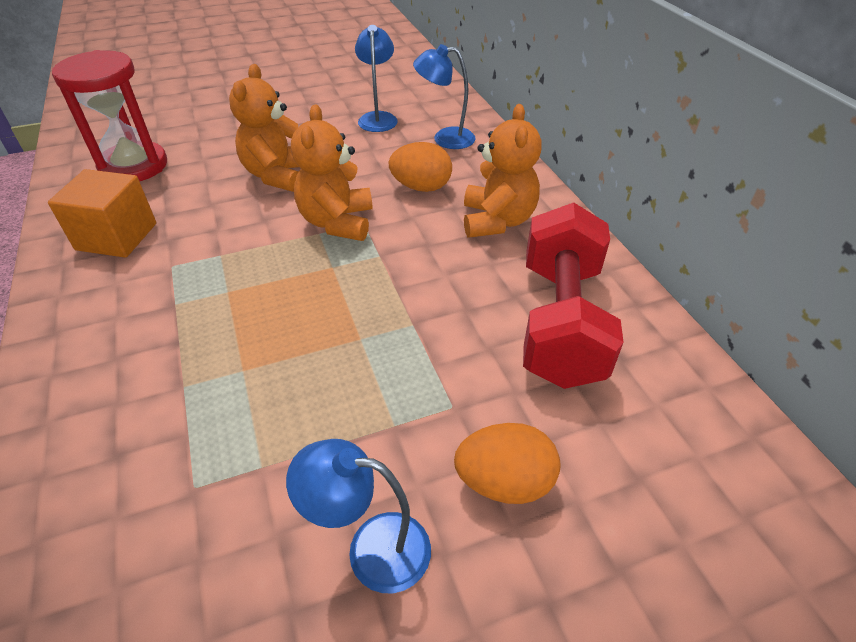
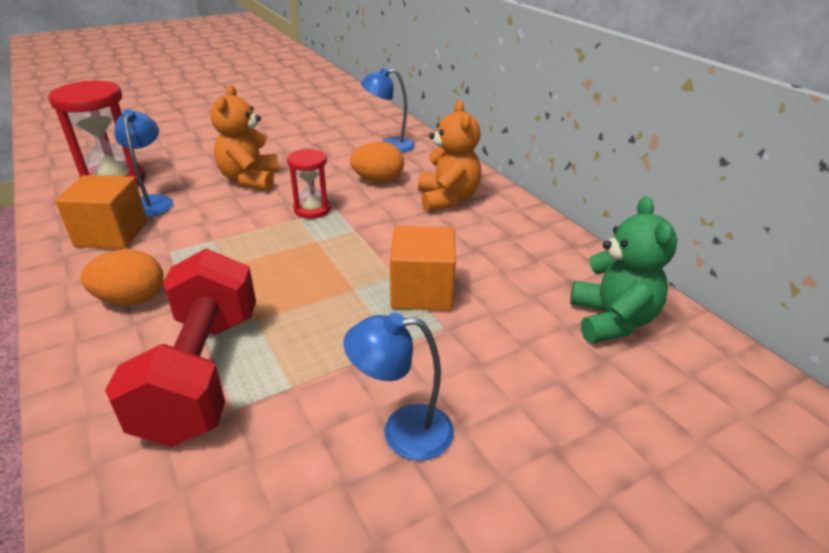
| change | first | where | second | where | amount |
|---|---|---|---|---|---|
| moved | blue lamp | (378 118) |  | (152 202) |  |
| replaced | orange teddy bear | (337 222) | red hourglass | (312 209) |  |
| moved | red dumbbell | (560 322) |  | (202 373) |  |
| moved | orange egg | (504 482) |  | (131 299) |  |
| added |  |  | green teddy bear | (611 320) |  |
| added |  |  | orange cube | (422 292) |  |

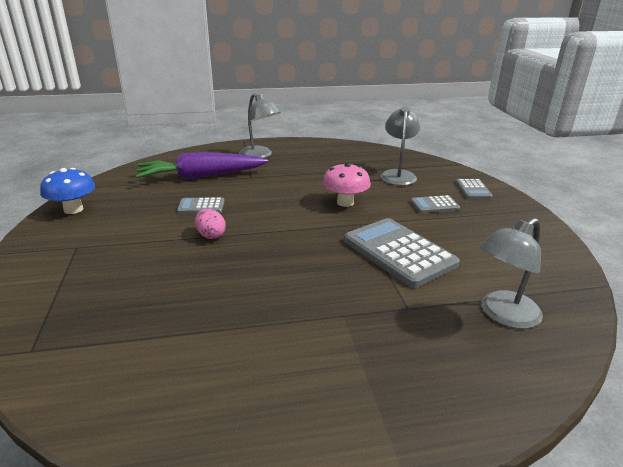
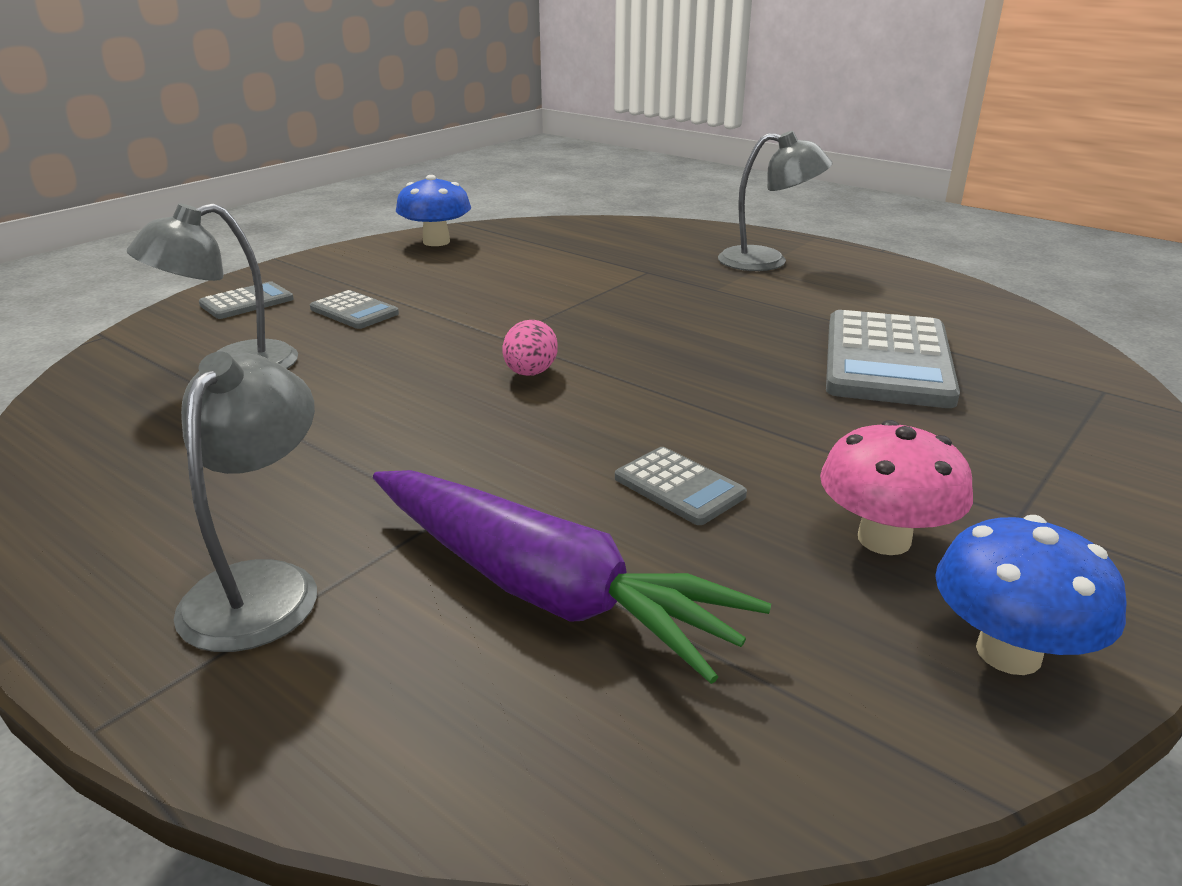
| change | first | where | second | where | amount |
|---|---|---|---|---|---|
| moved | pink mushroom | (345 202) |  | (884 539) |  |
| moved | pink egg | (211 235) |  | (530 373) |  |
| moved | grey calculator | (399 252) |  | (887 361) |  |
| moved | grey lamp | (503 315) |  | (767 261) |  |
| added |  |  | blue mushroom | (436 242) |  |

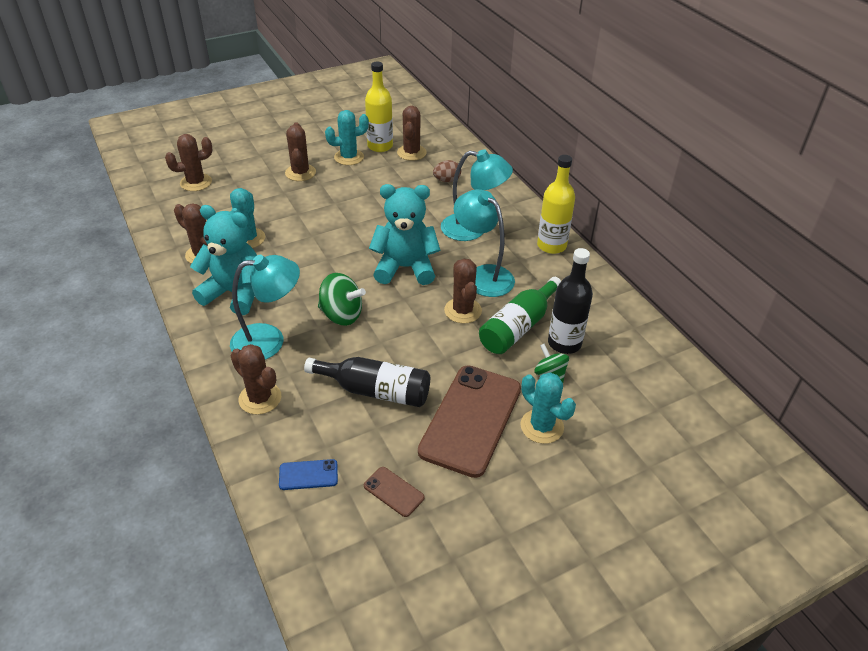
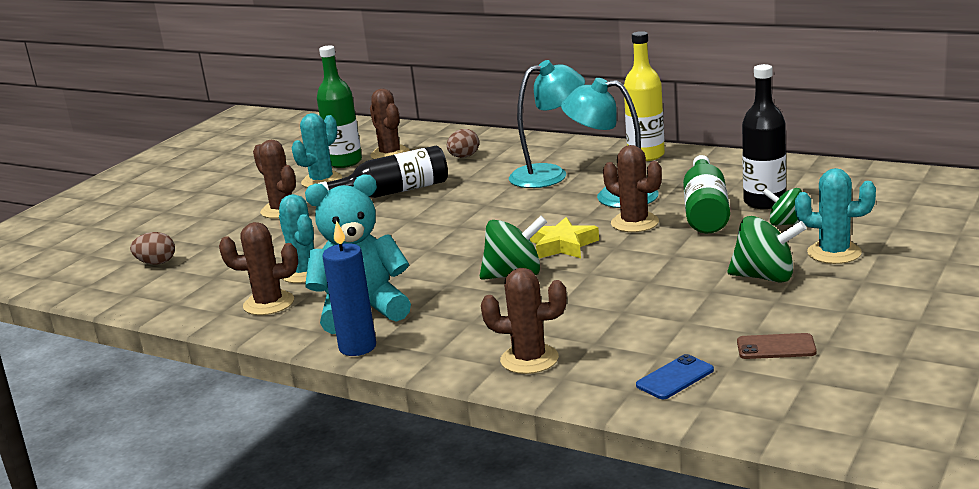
| change | first | where | second | where | amount |
|---|---|---|---|---|---|
| recoloured | yellow bottle | (380 146) | green bottle | (345 162) |  |
| replaced | brown cactus | (196 182) | brown egg | (156 263) |  |
| removed | turquoise teddy bear | (405 268) |  |  |  |
| removed | turquoise lamp | (269 340) |  |  |  |
| moved | black bottle | (375 391) |  | (394 192) |  |
| replaced | brown phone | (471 420) | green spinning top | (765 277) |  |
| added |  |  | yellow star | (563 245) |  |
| added |  |  | blue candle | (357 347) |  |

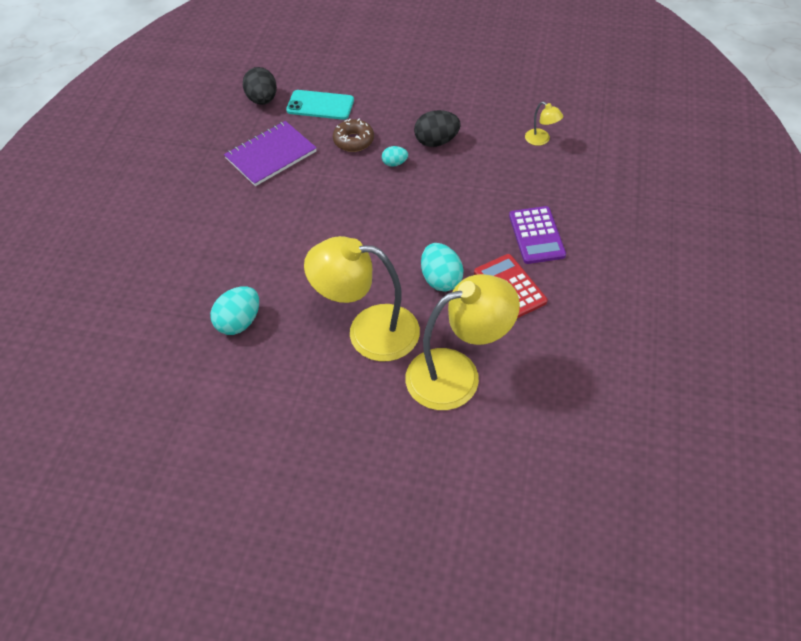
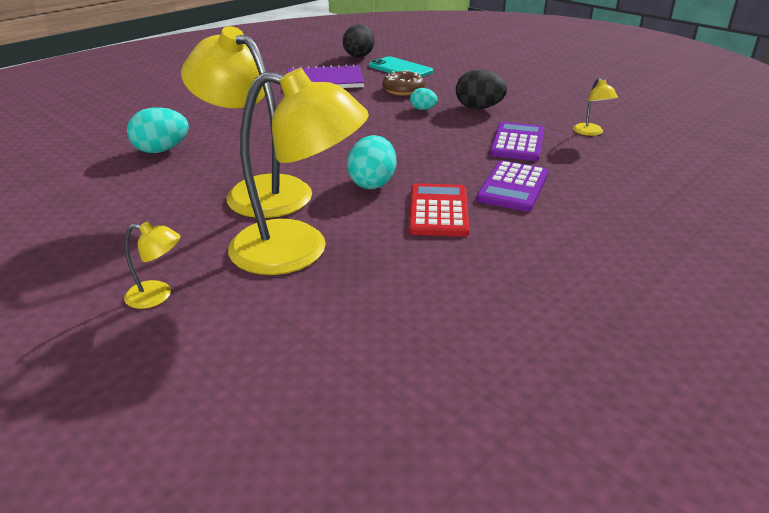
| change | first | where | second | where | amount |
|---|---|---|---|---|---|
| added |  |  | purple calculator | (517 143) |  |
| added |  |  | yellow lamp | (158 295) |  |

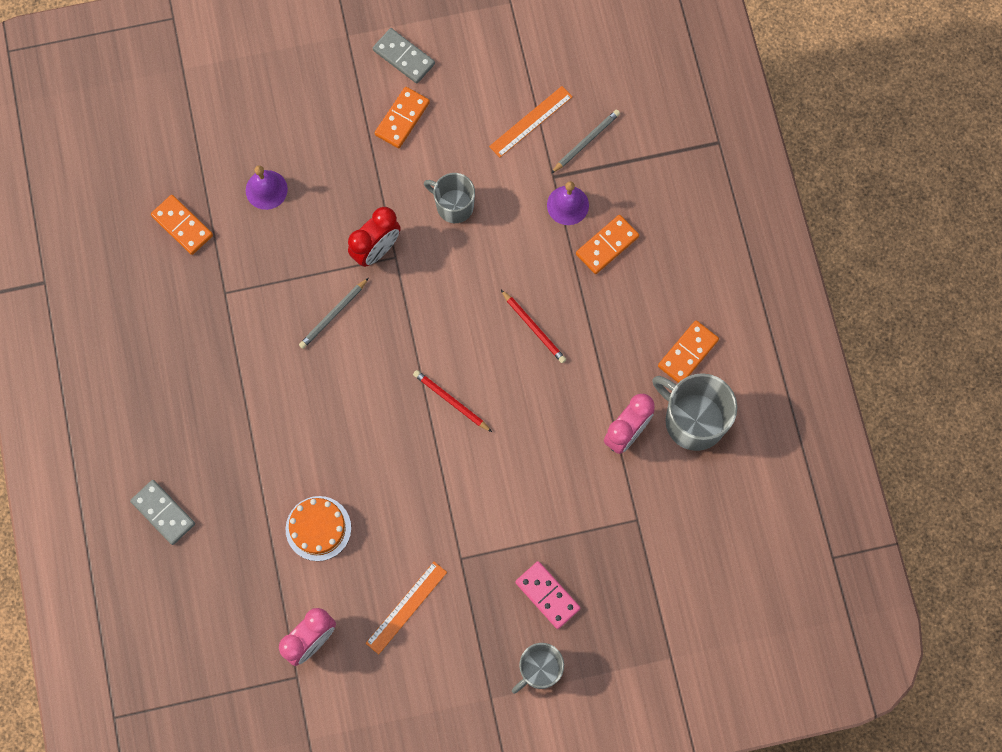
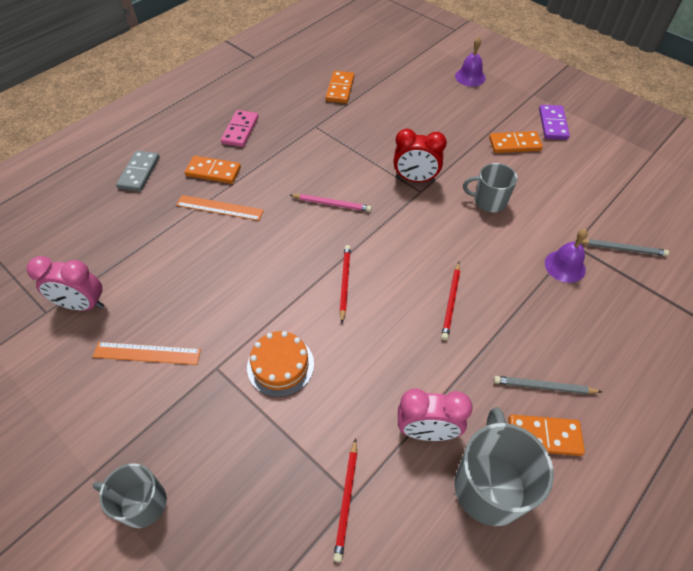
| change | first | where | second | where | amount |
|---|---|---|---|---|---|
| recoloured | grey domino | (404 57) | purple domino | (553 124) |  |
| moved | orange ruler | (531 121) |  | (219 208) |  |
| moved | purple bell | (266 189) |  | (470 77) |  |
| turned | grey mug | (454 206) |  | (489 201) | 75 degrees counterclockwise |
| moved | orange domino | (607 245) |  | (213 171) |  |
| moved | grey pencil | (333 314) |  | (544 386) |  |
| moved | orange cake | (318 528) |  | (280 365) |  |
| moved | pink domino | (547 595) |  | (240 130) |  |
| added |  |  | pink pencil | (331 204) |  |
| added |  |  | red pencil | (346 500) |  |

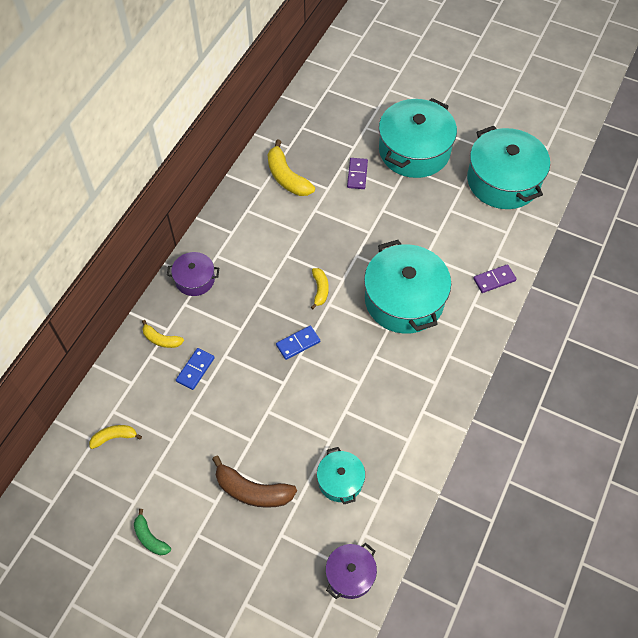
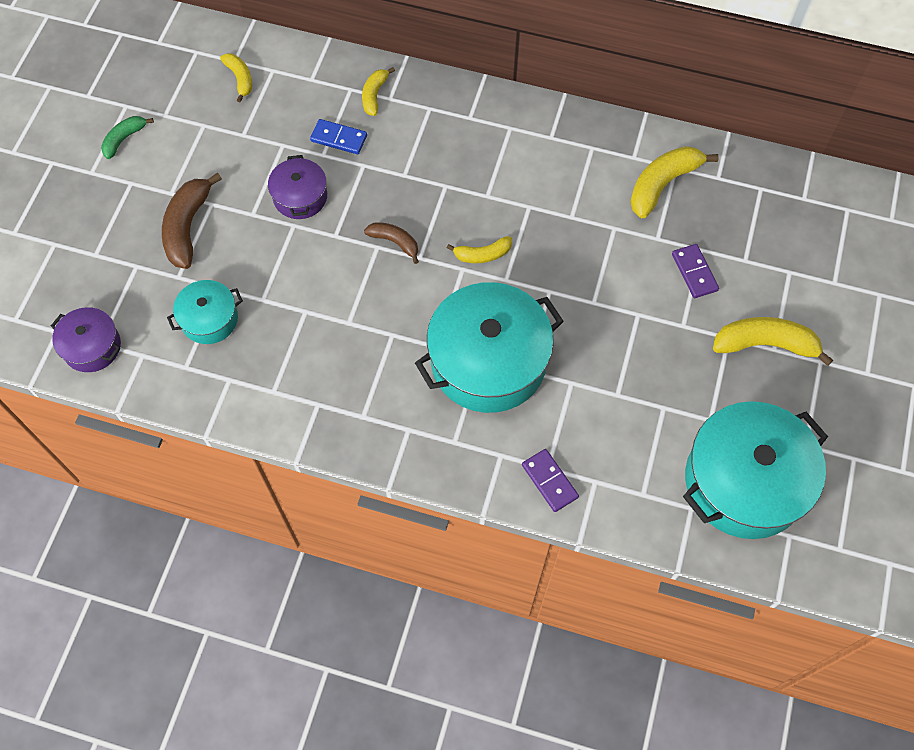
| change | first | where | second | where | amount |
|---|---|---|---|---|---|
| replaced | turquoise pot | (414 150) | yellow banana | (765 344) |  |
| turned | purple domino | (357 174) |  | (694 272) | 75 degrees clockwise |
| moved | purple pot | (195 279) |  | (300 197) |  |
| replaced | blue domino | (298 343) | brown banana | (395 242) |  |

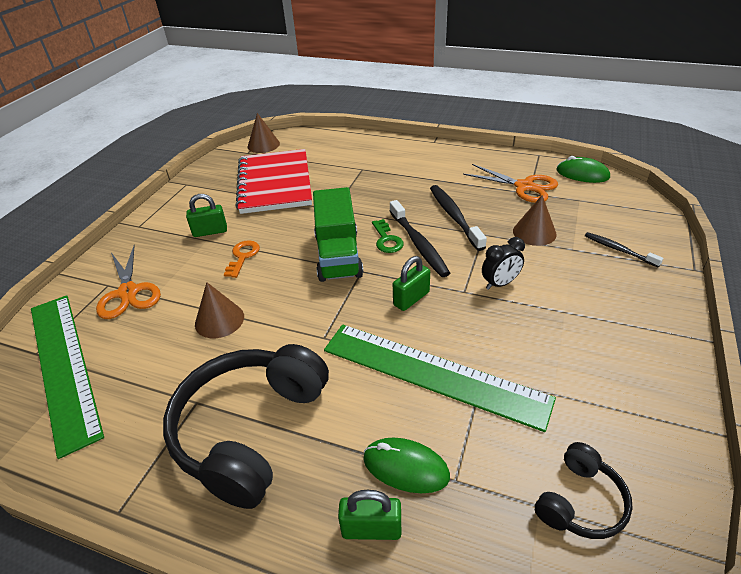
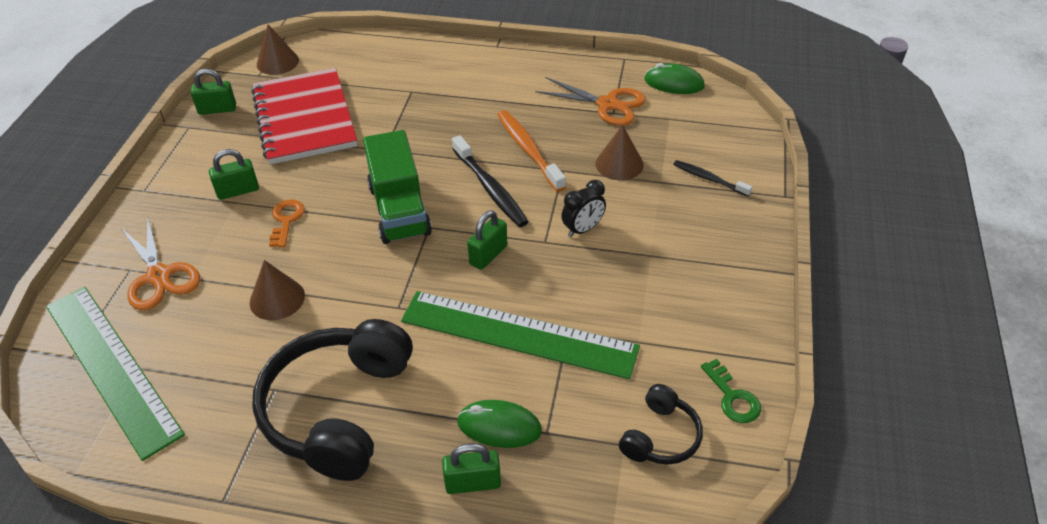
| change | first | where | second | where | amount |
|---|---|---|---|---|---|
| recoloured | black toothbrush | (454 216) | orange toothbrush | (528 150) |  |
| moved | green key | (387 240) |  | (732 397) |  |
| added |  |  | green padlock | (217 109) |  |

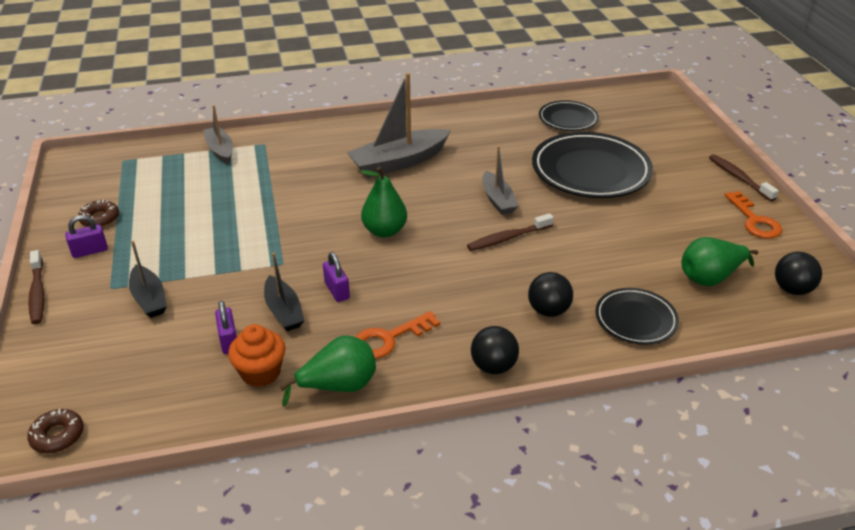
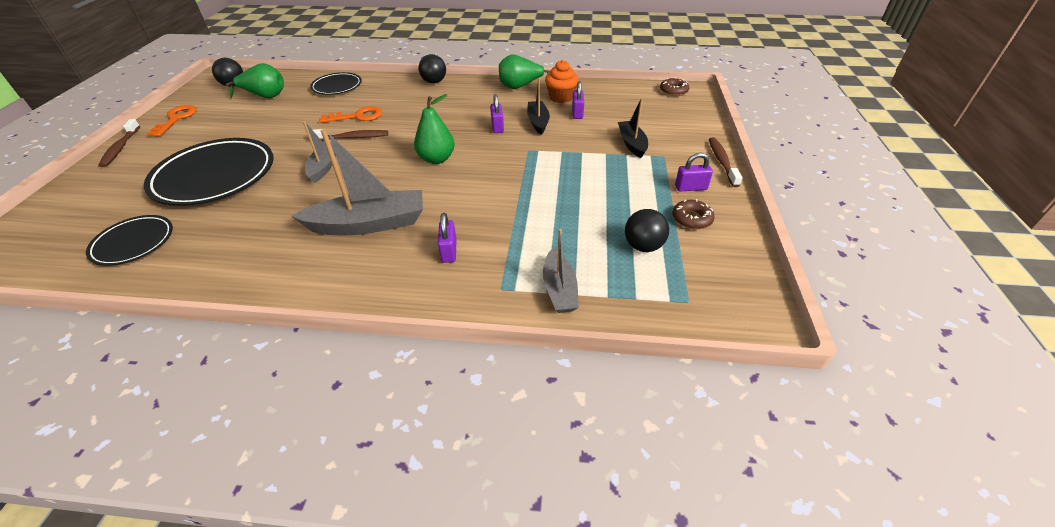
| change | first | where | second | where | amount |
|---|---|---|---|---|---|
| moved | black ball | (548 310) |  | (643 246) |  |
| moved | orange key | (389 338) |  | (357 116) |  |
| added |  |  | purple padlock | (449 251) |  |

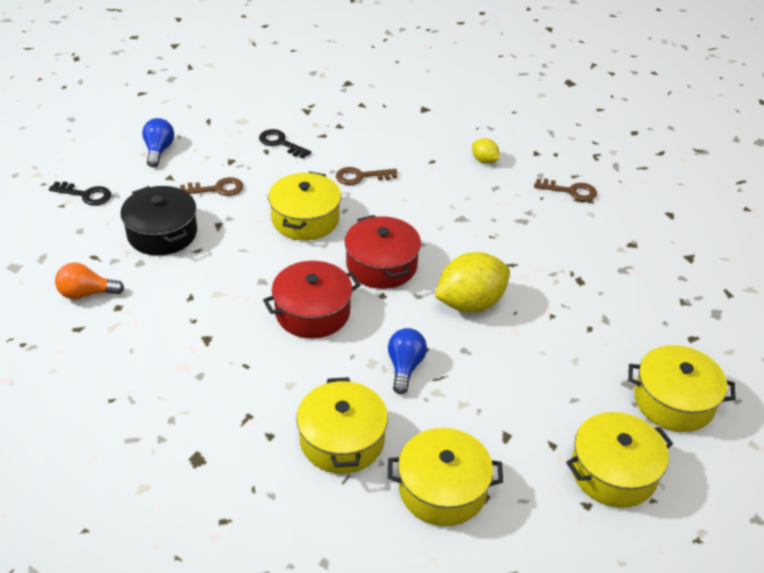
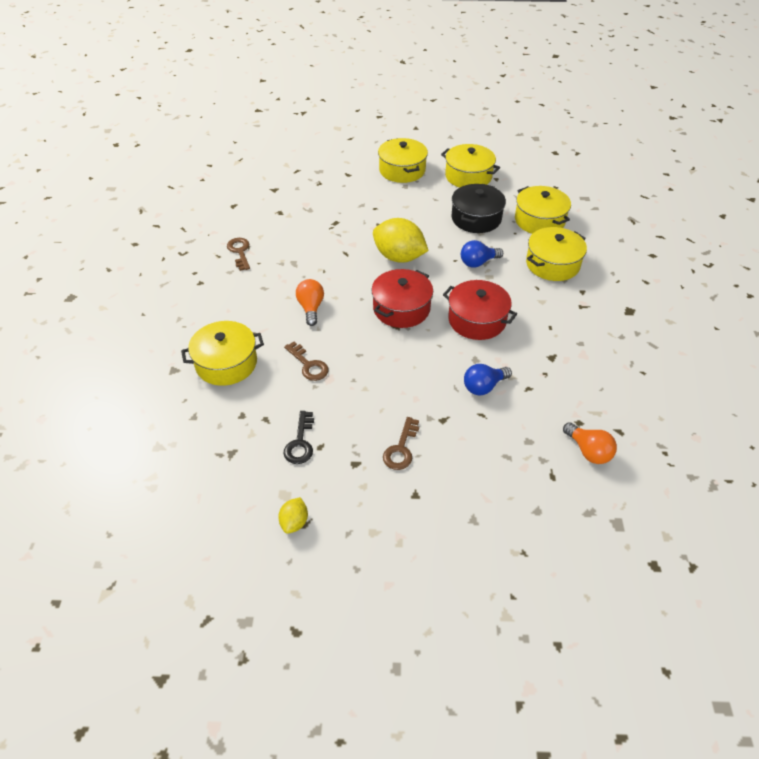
| change | first | where | second | where | amount |
|---|---|---|---|---|---|
| moved | blue light bulb | (159 150) |  | (483 386) |  |
| moved | yellow lemon | (484 160) |  | (294 522) |  |
| moved | yellow pot | (305 219) |  | (226 363) |  |
| turned | brown key | (217 189) |  | (401 448) | 120 degrees counterclockwise |
| removed | black key | (86 195) |  |  |  |
| moved | black pot | (162 233) |  | (476 218) |  |
| added |  |  | orange light bulb | (311 308) |  |

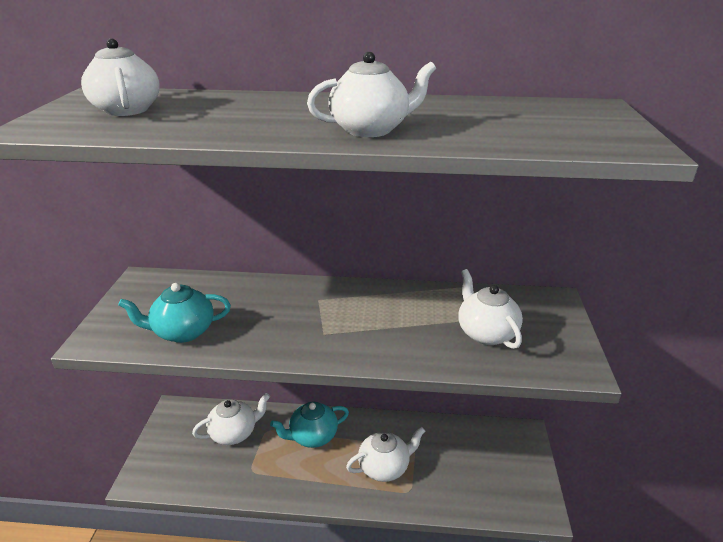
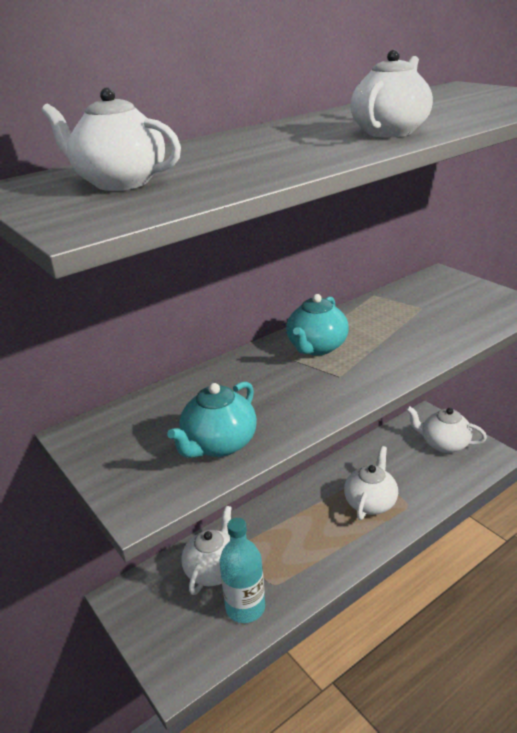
| change | first | where | second | where | amount |
|---|---|---|---|---|---|
| moved | white teapot | (486 333) |  | (444 444) |  |
| moved | turquoise teapot | (312 436) |  | (316 347) |  |
| added |  |  | turquoise bottle | (245 607) |  |

